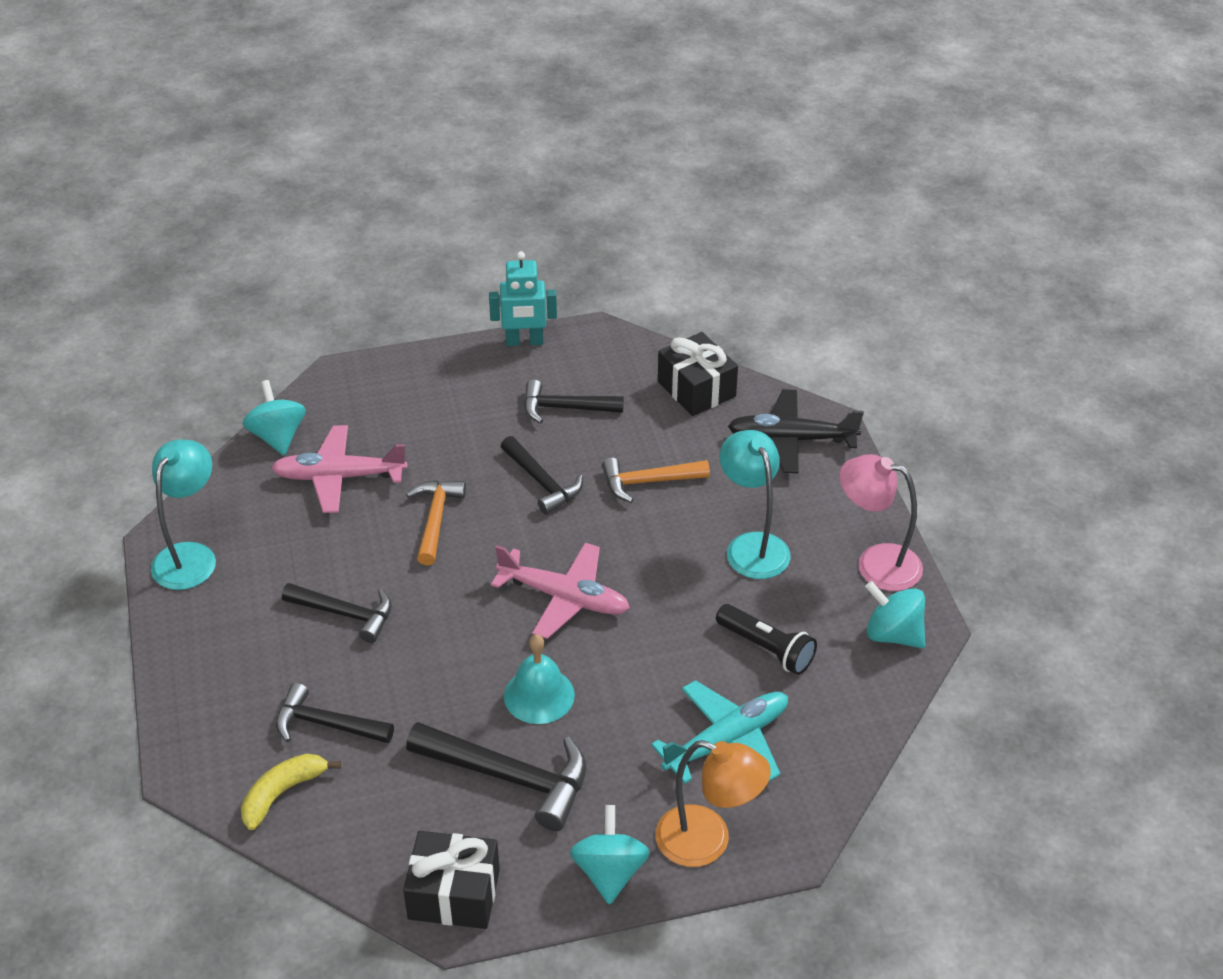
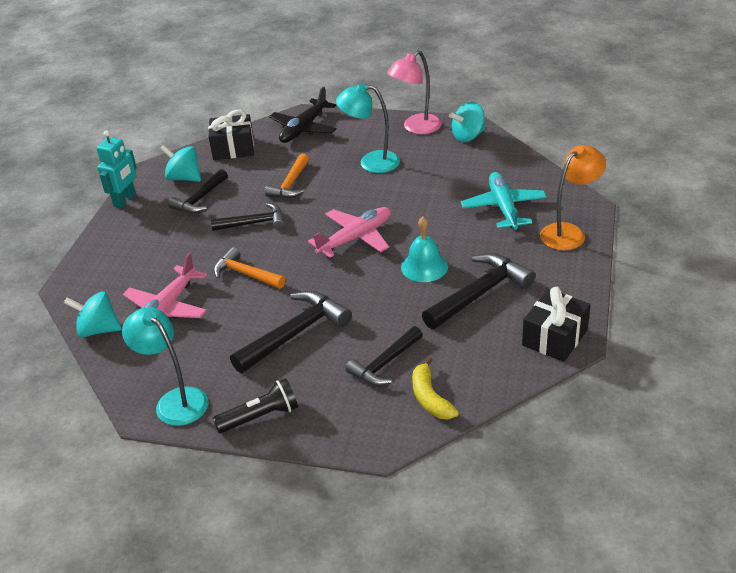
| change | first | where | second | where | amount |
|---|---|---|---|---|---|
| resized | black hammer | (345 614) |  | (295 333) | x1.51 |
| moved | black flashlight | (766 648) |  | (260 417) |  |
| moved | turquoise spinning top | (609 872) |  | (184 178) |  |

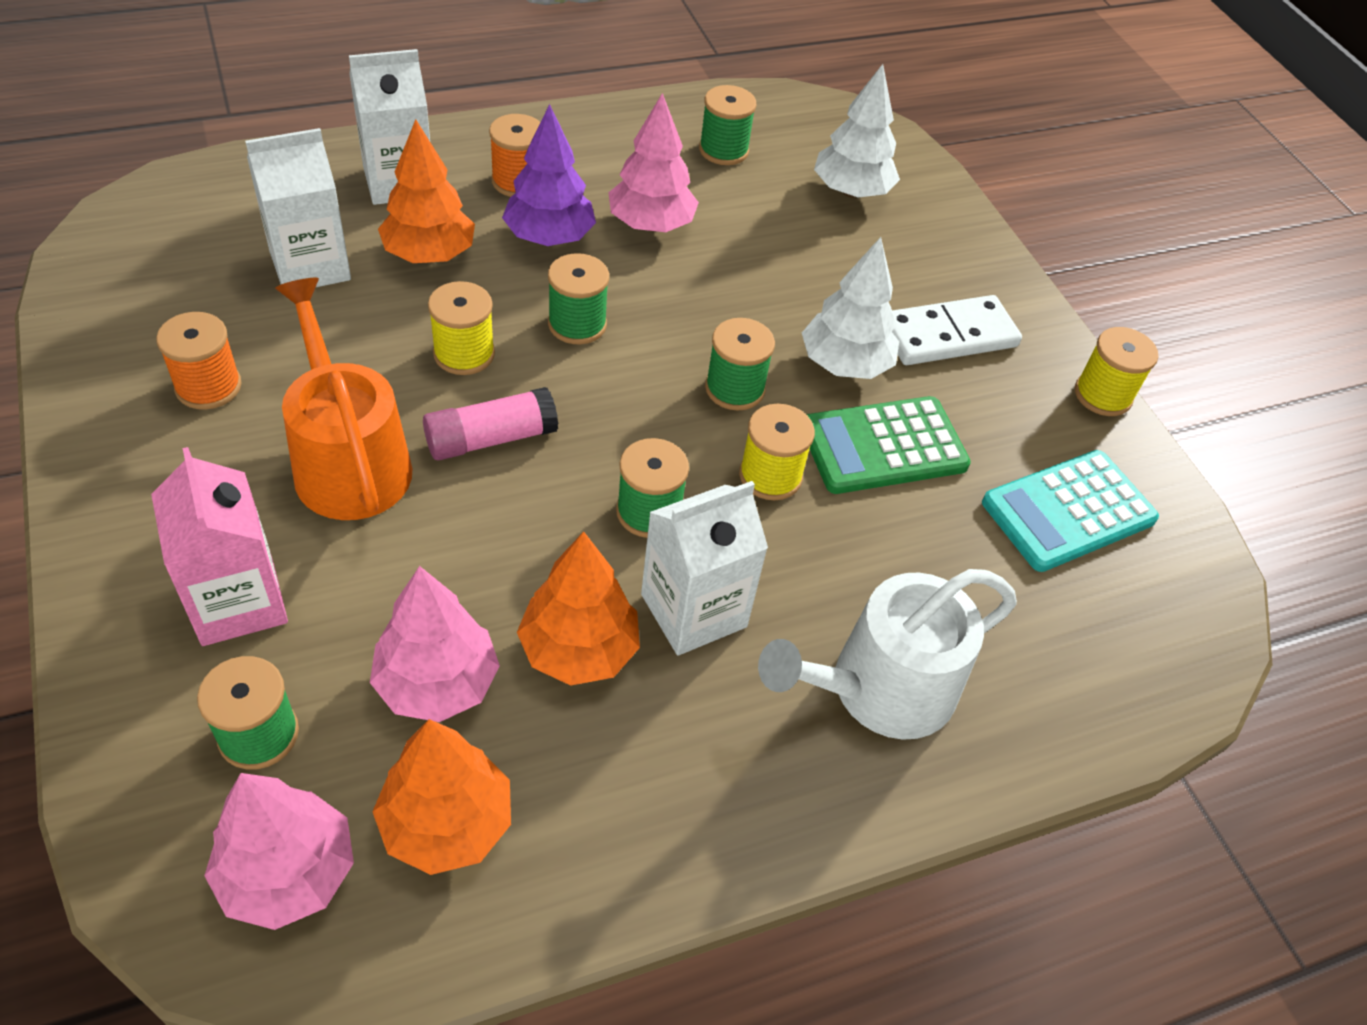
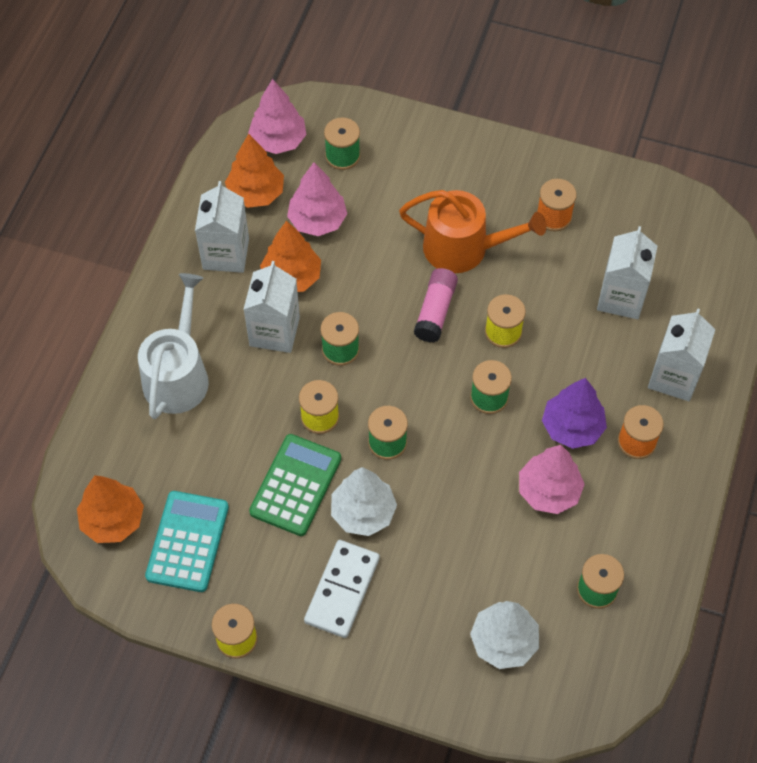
| change | first | where | second | where | amount |
|---|---|---|---|---|---|
| moved | orange tree | (429 254) |  | (113 520) |  |
| removed | pink carton | (238 602) |  |  |  |
| added |  |  | white carton | (226 254) |  |

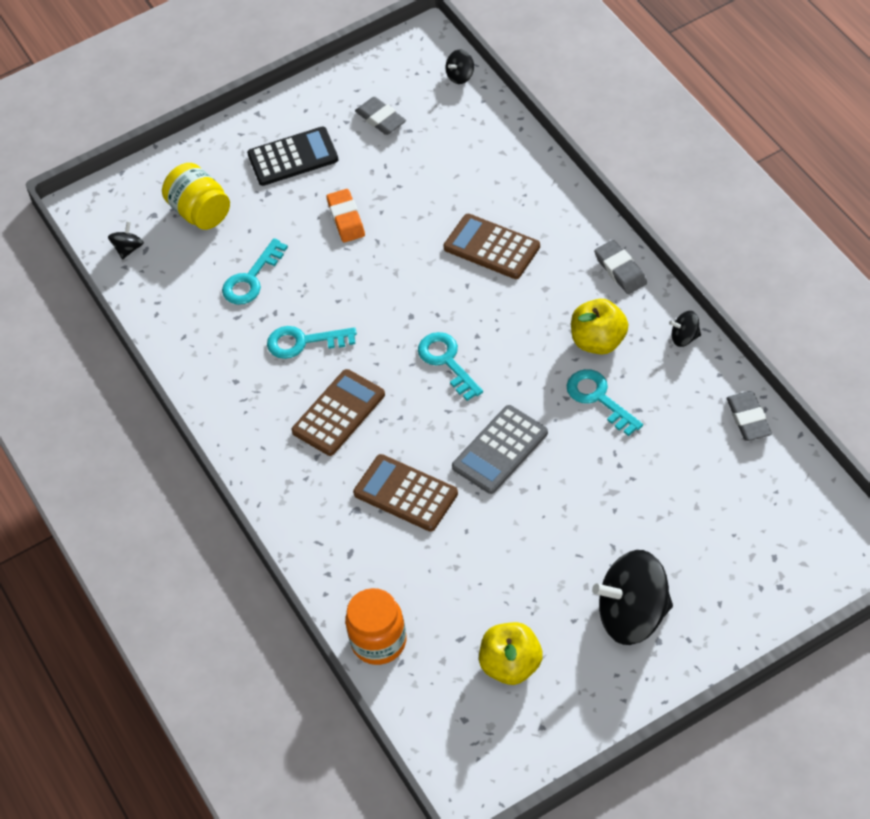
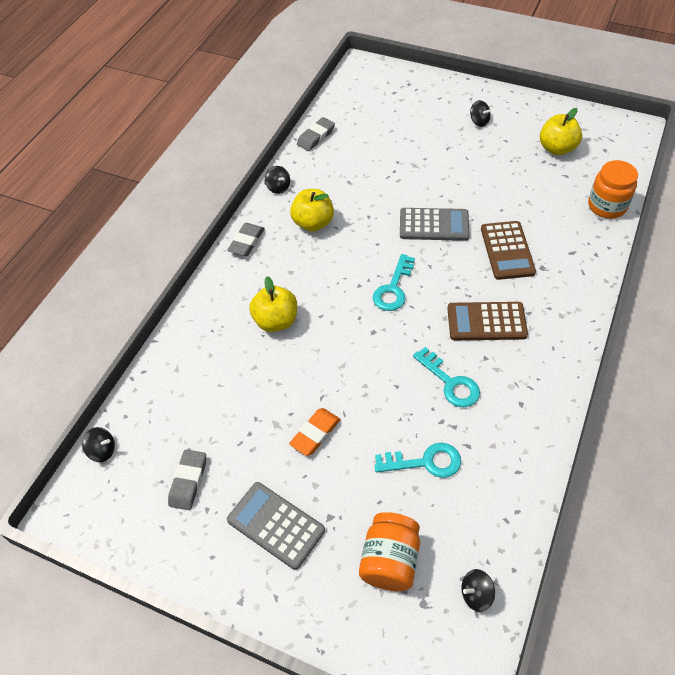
| change | first | where | second | where | amount |
|---|---|---|---|---|---|
| recoloured | black calculator | (293 157) | grey calculator | (276 525) |  |
| recoloured | yellow jar | (200 212) | orange jar | (390 560) |  |
| replaced | brown calculator | (492 247) | yellow apple | (276 321) |  |
| removed | turquoise key | (598 398) |  |  |  |
| resized | black spinning top | (633 615) |  | (479 121) | x0.44 |

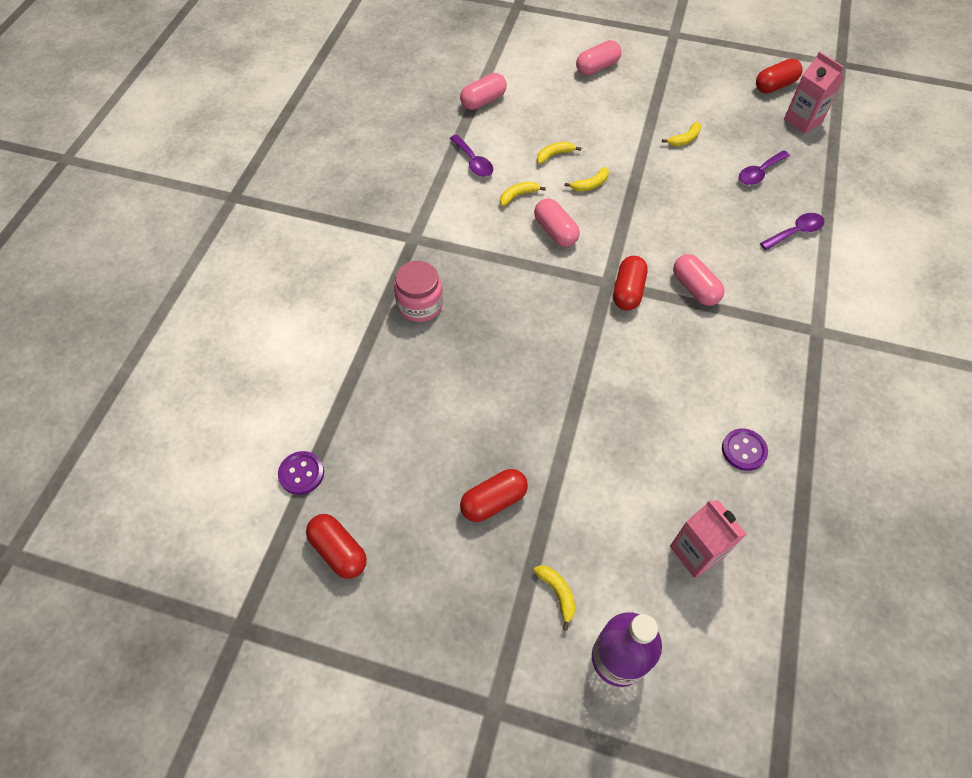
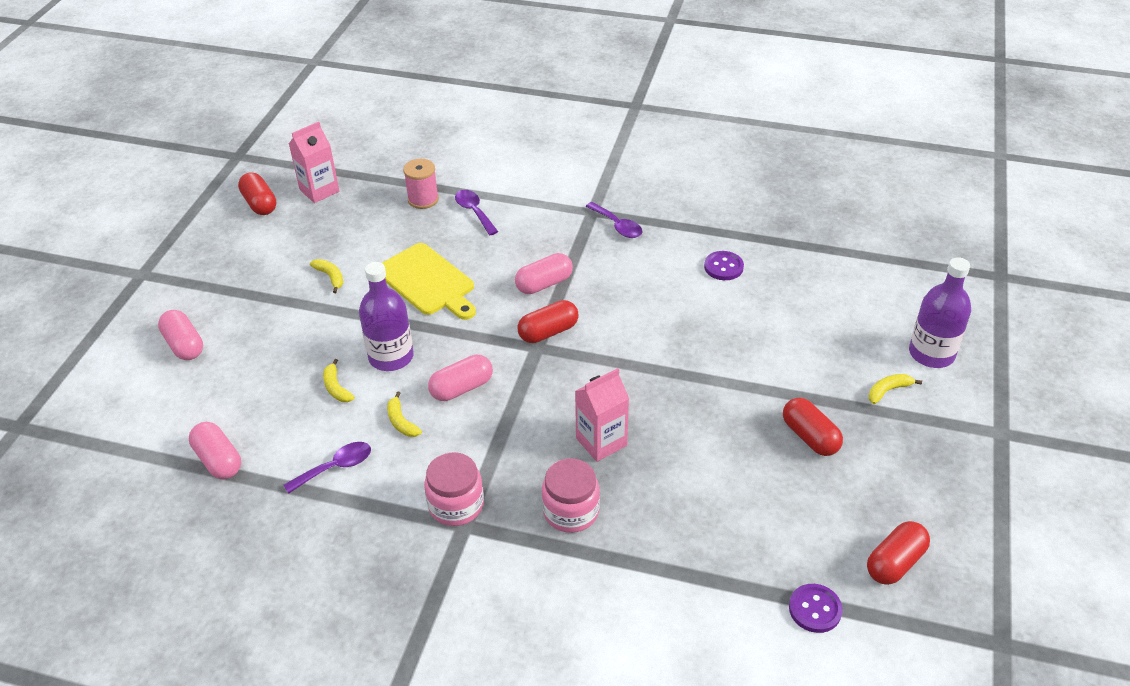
| change | first | where | second | where | amount |
|---|---|---|---|---|---|
| moved | purple spoon | (759 173) |  | (617 226) |  |
| replaced | yellow banana | (590 184) | purple bottle | (391 357) |  |
| turned | red capsule | (628 291) |  | (548 332) | 45 degrees counterclockwise |
| moved | pink carton | (696 552) |  | (601 442) |  |
| added |  |  | pink spool | (423 199) |  |
| added |  |  | yellow cutting board | (427 281) |  |
| added |  |  | pink jar | (456 505) |  |

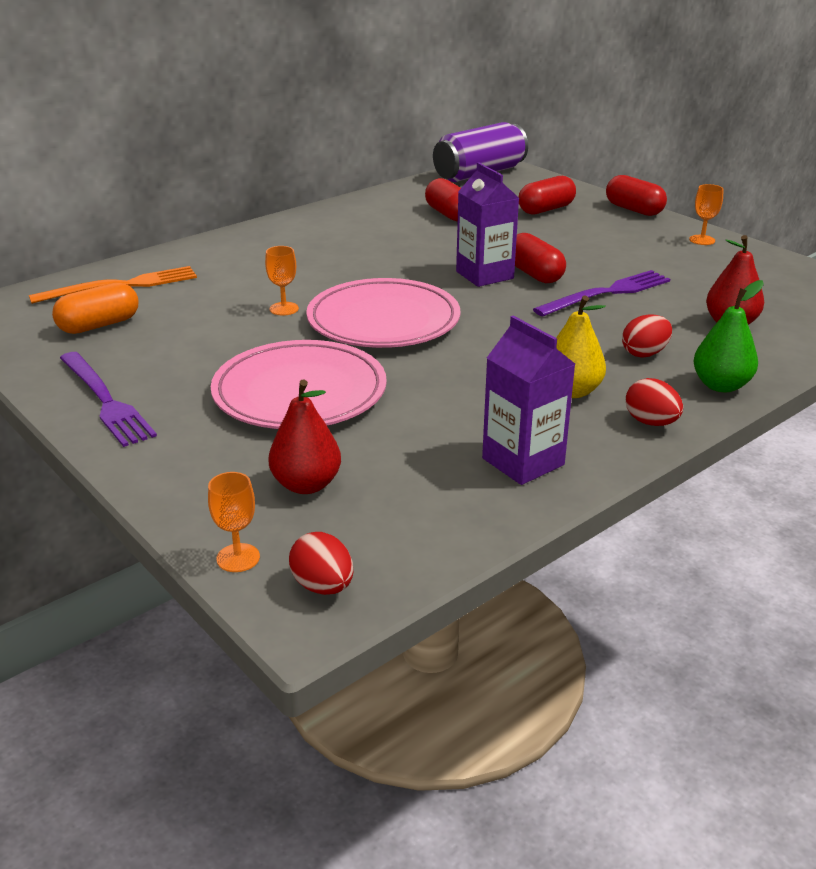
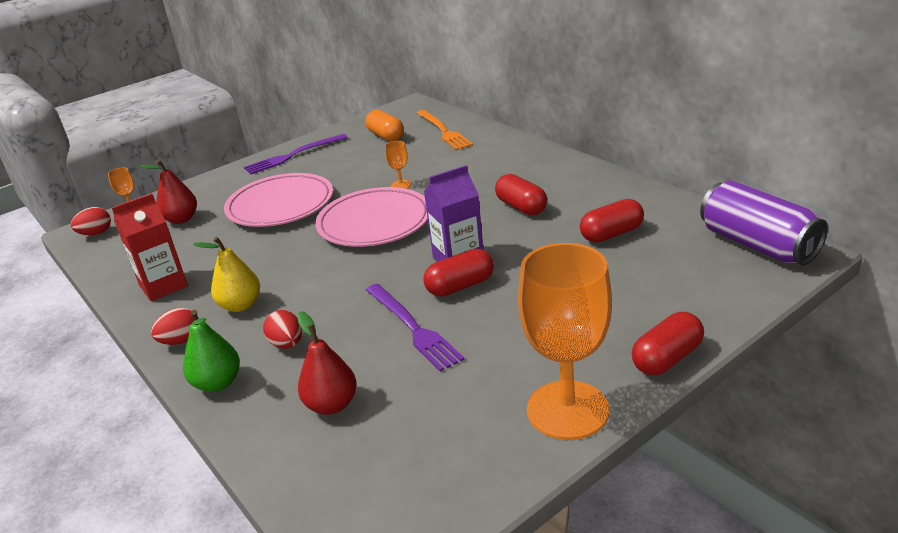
| change | first | where | second | where | amount |
|---|---|---|---|---|---|
| moved | red capsule | (546 209) |  | (521 207) |  |
| resized | orange goblet | (702 240) |  | (567 410) | x2.47 |
| recoloured | purple carton | (523 461) | red carton | (163 286) |  |

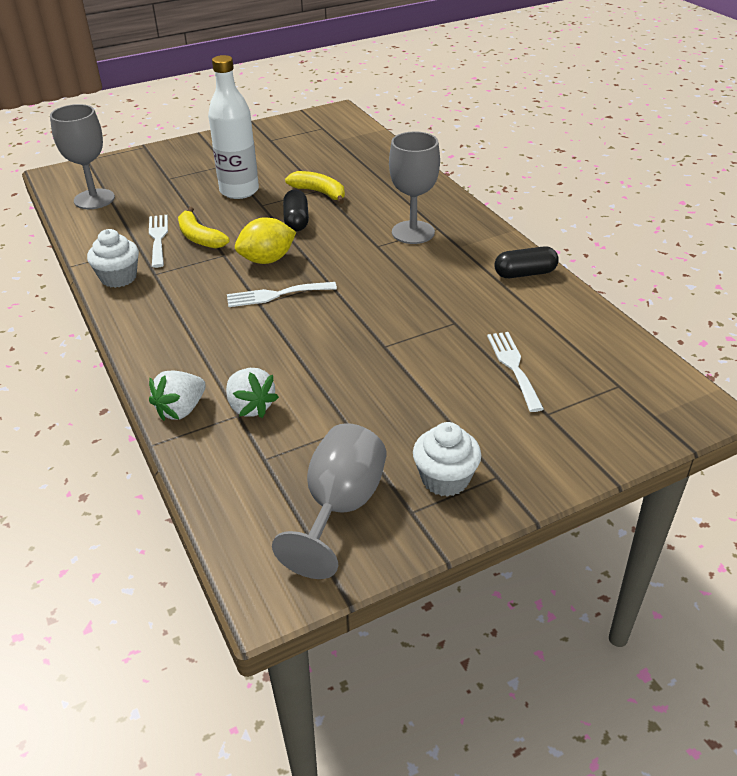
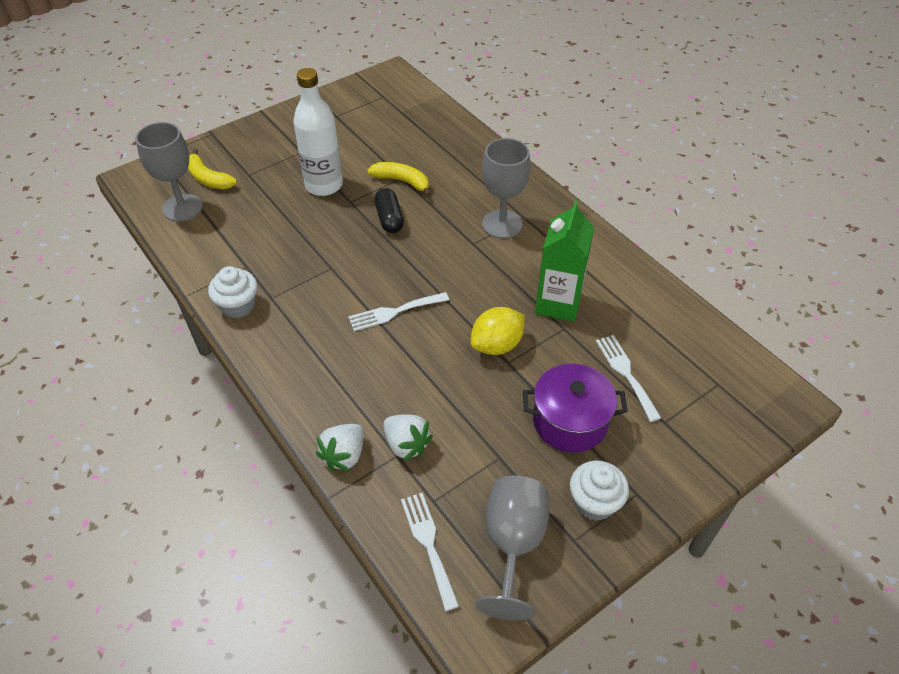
| change | first | where | second | where | amount |
|---|---|---|---|---|---|
| moved | yellow banana | (199 237) |  | (208 178) |  |
| moved | white fork | (158 238) |  | (428 544) |  |
| moved | yellow lemon | (267 260) |  | (496 345) |  |
| removed | black capsule | (525 273) |  |  |  |
| added |  |  | green carton | (558 303) |  |
| added |  |  | purple pot | (570 421) |  |

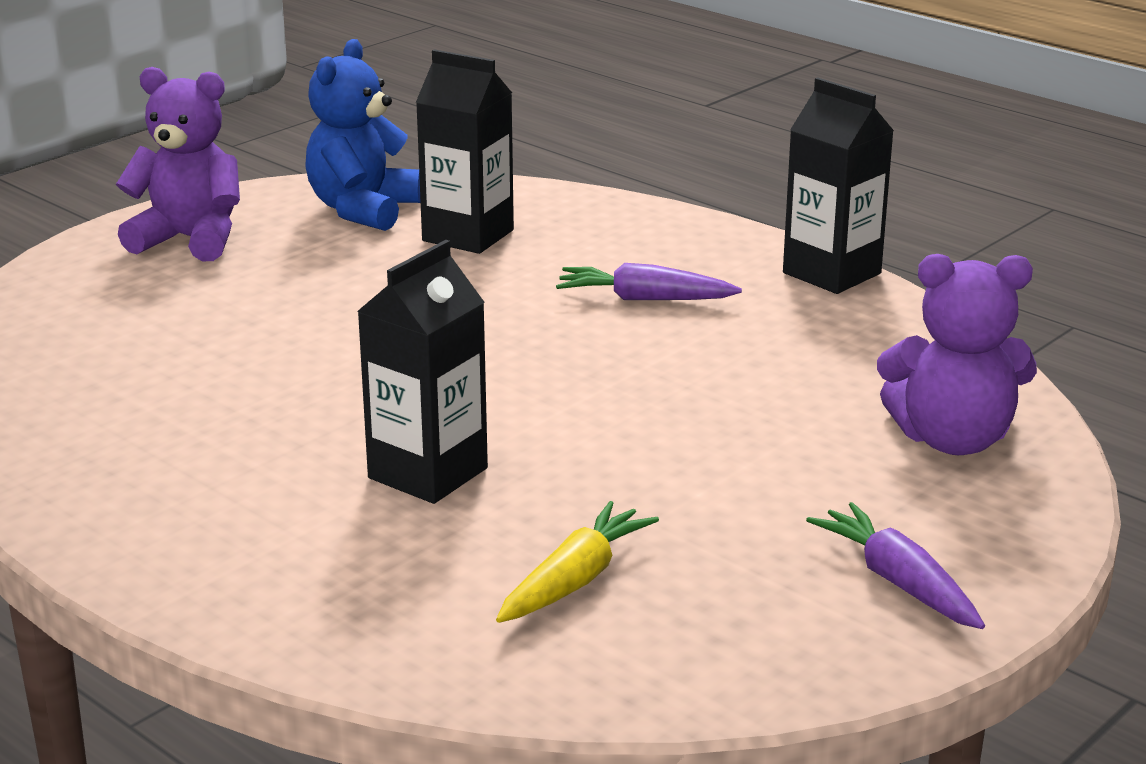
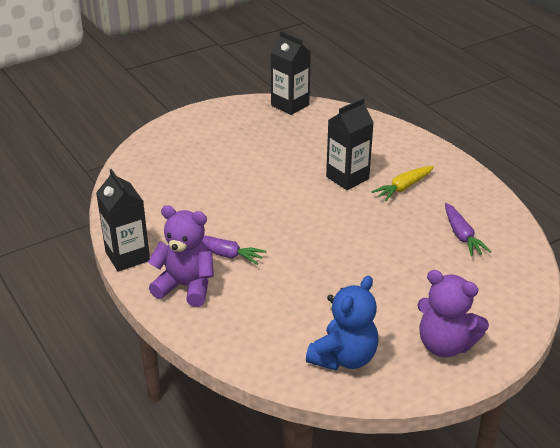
| change | first | where | second | where | amount |
|---|---|---|---|---|---|
| moved | black carton | (468 235) |  | (290 105) |  |
| moved | purple teddy bear | (952 440) |  | (186 286) |  |
| moved | yellow carrot | (575 580) |  | (403 187) |  |
| moved | purple carrot | (898 582) |  | (461 235) |  |

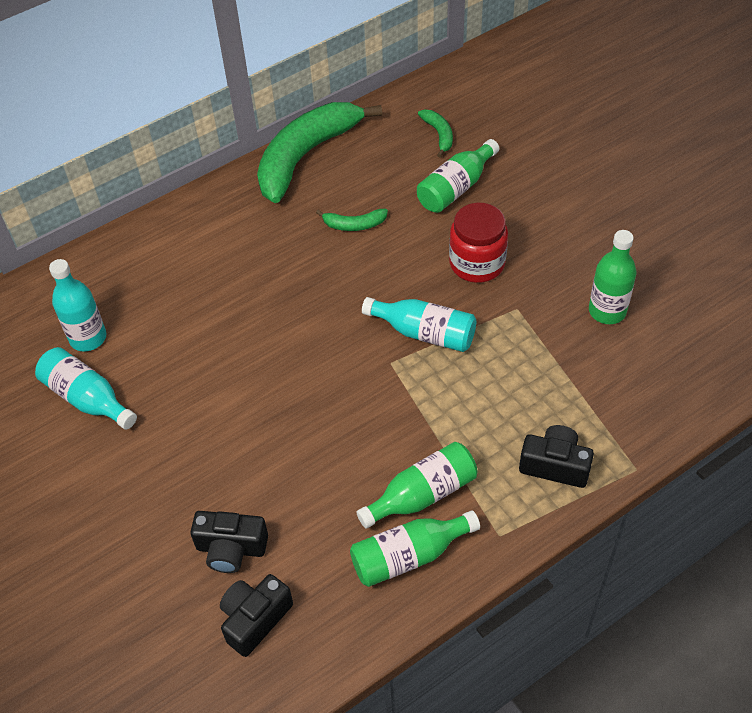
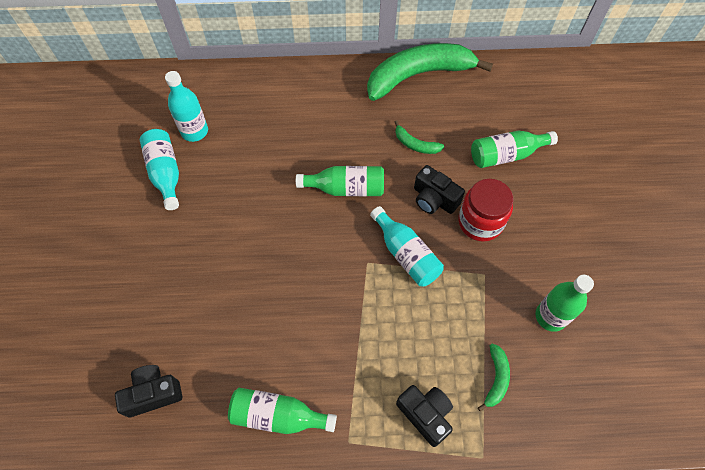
| change | first | where | second | where | amount |
|---|---|---|---|---|---|
| moved | green banana | (439 135) |  | (496 379) |  |
| moved | green bottle | (422 494) |  | (346 188) |  |
| moved | black camera | (231 549) |  | (434 199) |  |

